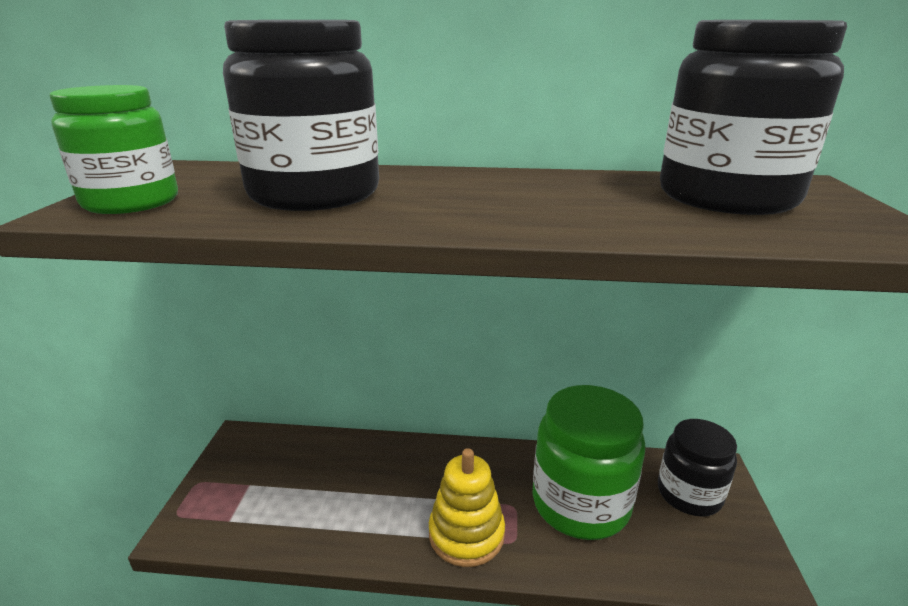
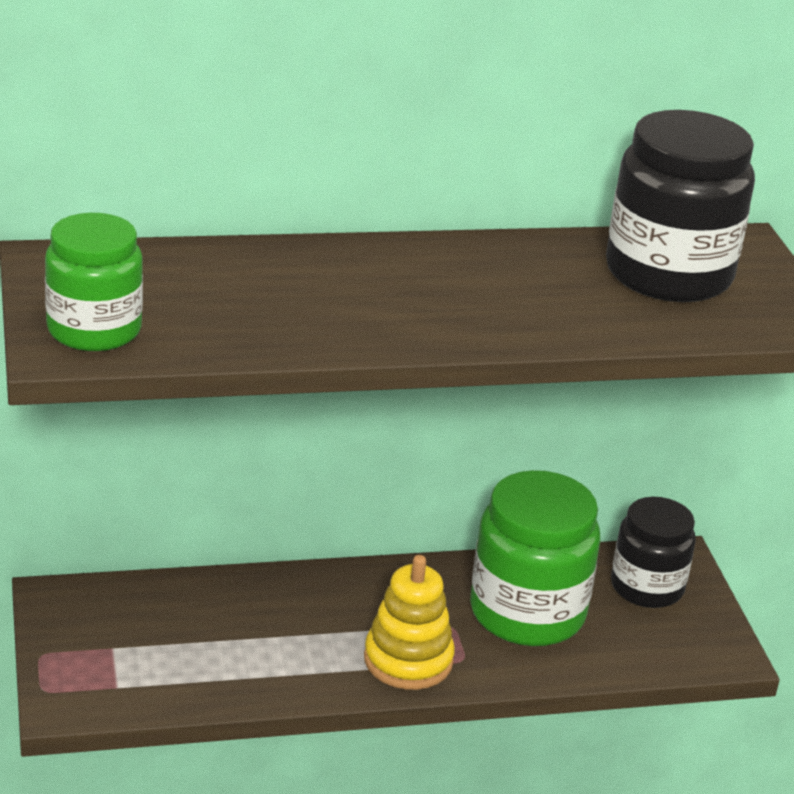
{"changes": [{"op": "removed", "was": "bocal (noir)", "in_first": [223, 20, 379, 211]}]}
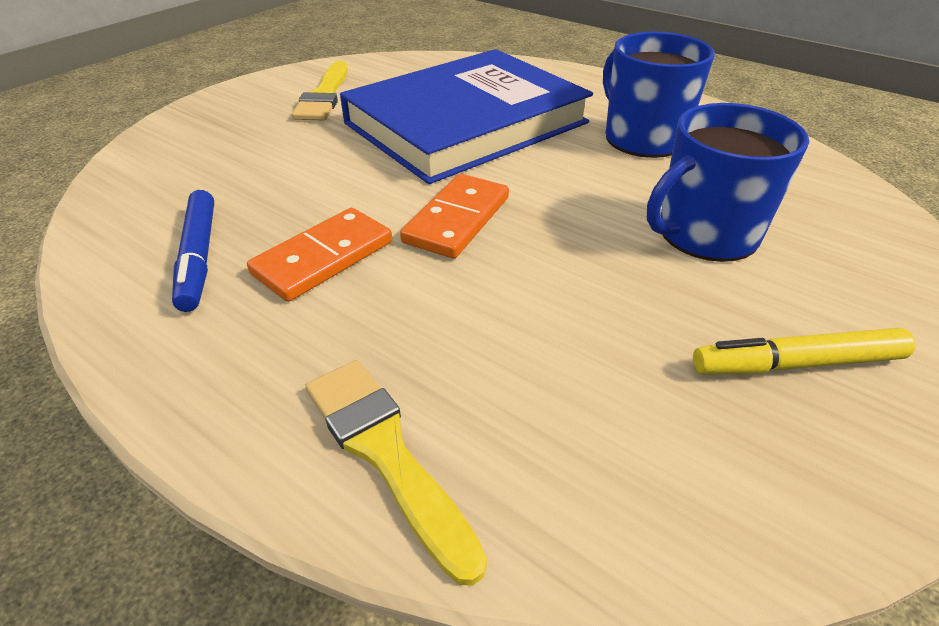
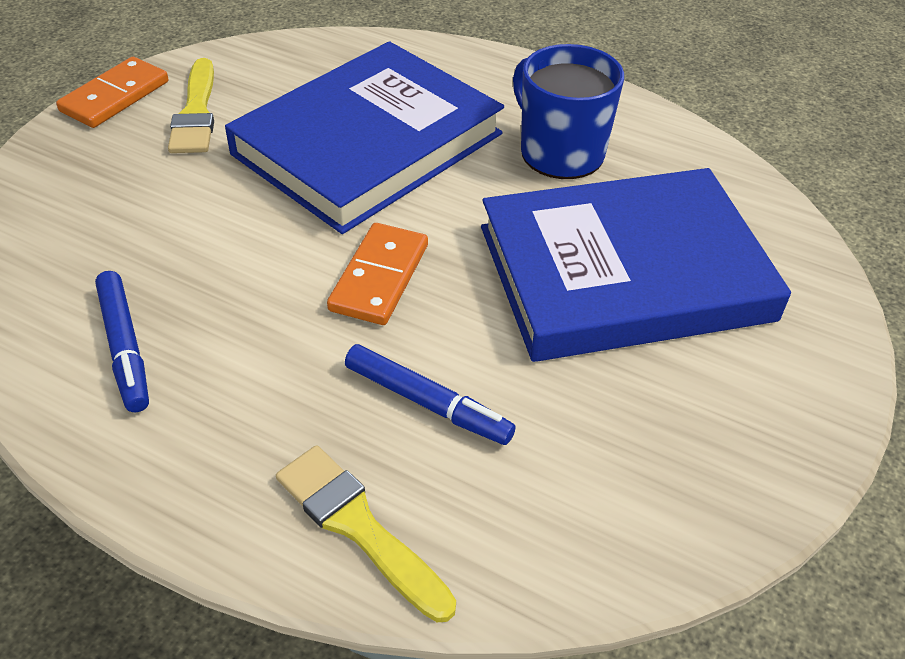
{"changes": [{"op": "moved", "was": "domino (orange)", "in_first": [247, 208, 392, 302], "in_second": [56, 57, 168, 128]}, {"op": "replaced", "was": "tasse (bleu)", "now": "livre (bleu)", "in_first": [647, 103, 809, 262], "in_second": [481, 168, 791, 362]}, {"op": "removed", "was": "feutre (jaune)", "in_first": [693, 328, 915, 374]}, {"op": "added", "now": "feutre (bleu)", "in_second": [345, 344, 516, 445]}]}
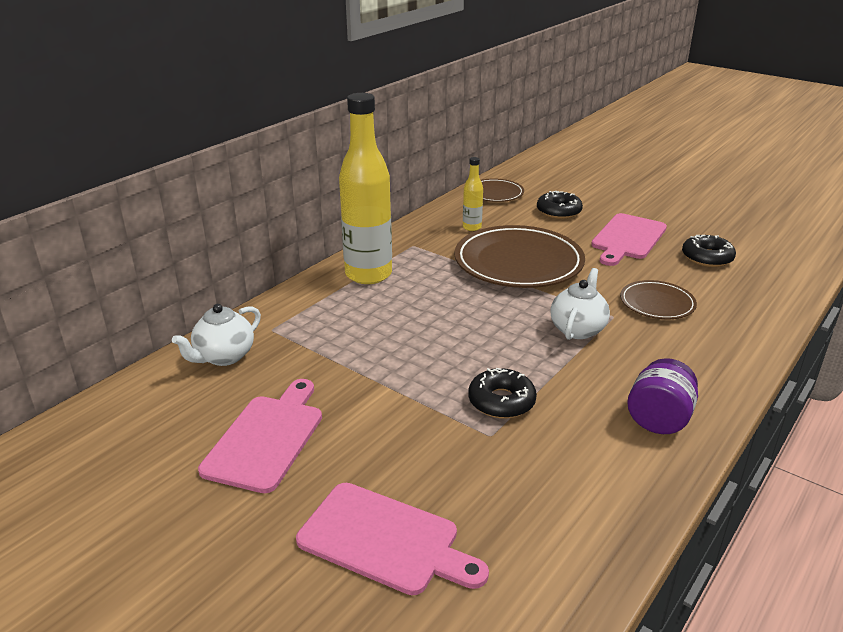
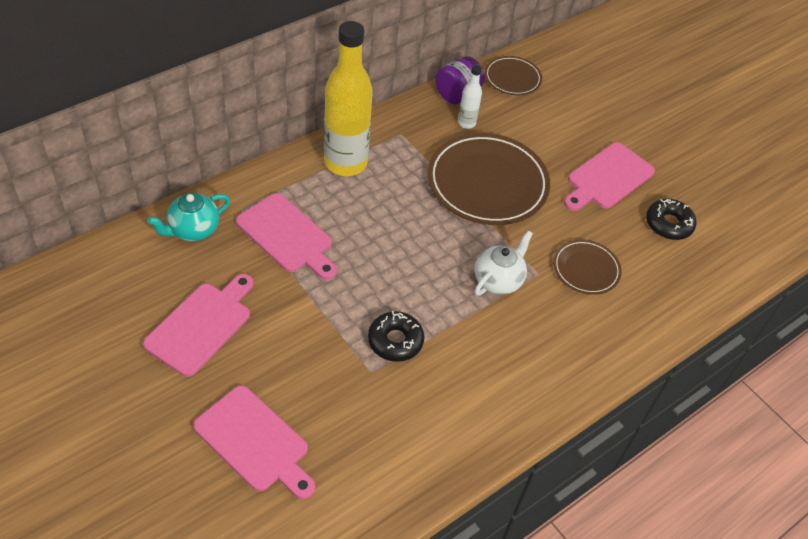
{"changes": [{"op": "recoloured", "was": "théière (blanc)", "now": "théière (turquoise)", "in_first": [172, 304, 261, 366], "in_second": [147, 193, 230, 241]}, {"op": "recoloured", "was": "bouteille (jaune)", "now": "bouteille (blanc)", "in_first": [463, 157, 483, 231], "in_second": [458, 65, 482, 129]}, {"op": "removed", "was": "beignet (noir)", "in_first": [537, 191, 583, 219]}, {"op": "moved", "was": "bocal (violet)", "in_first": [627, 358, 698, 434], "in_second": [435, 56, 485, 104]}, {"op": "added", "now": "planche à découper (rose)", "in_second": [236, 193, 337, 280]}]}
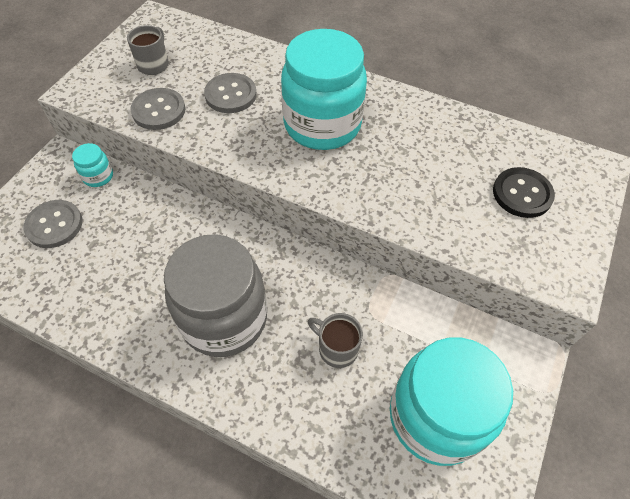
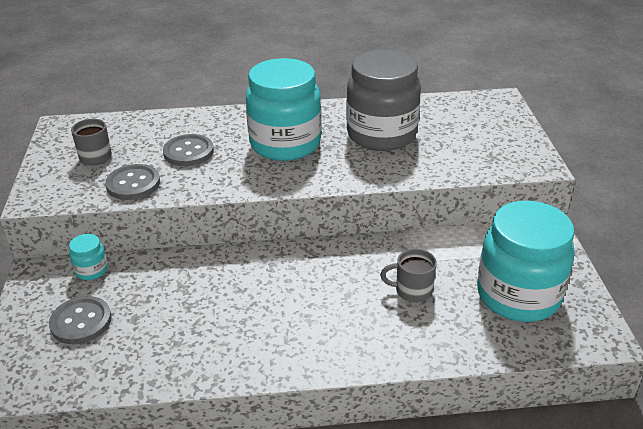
{"changes": [{"op": "moved", "was": "bocal (gris)", "in_first": [164, 234, 267, 357], "in_second": [346, 50, 421, 151]}, {"op": "removed", "was": "bouton (noir)", "in_first": [493, 167, 555, 218]}]}
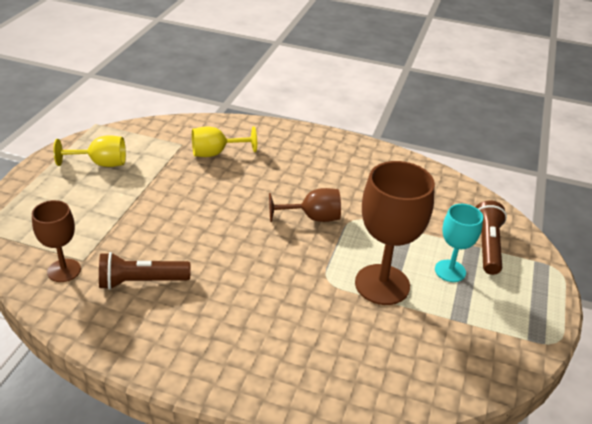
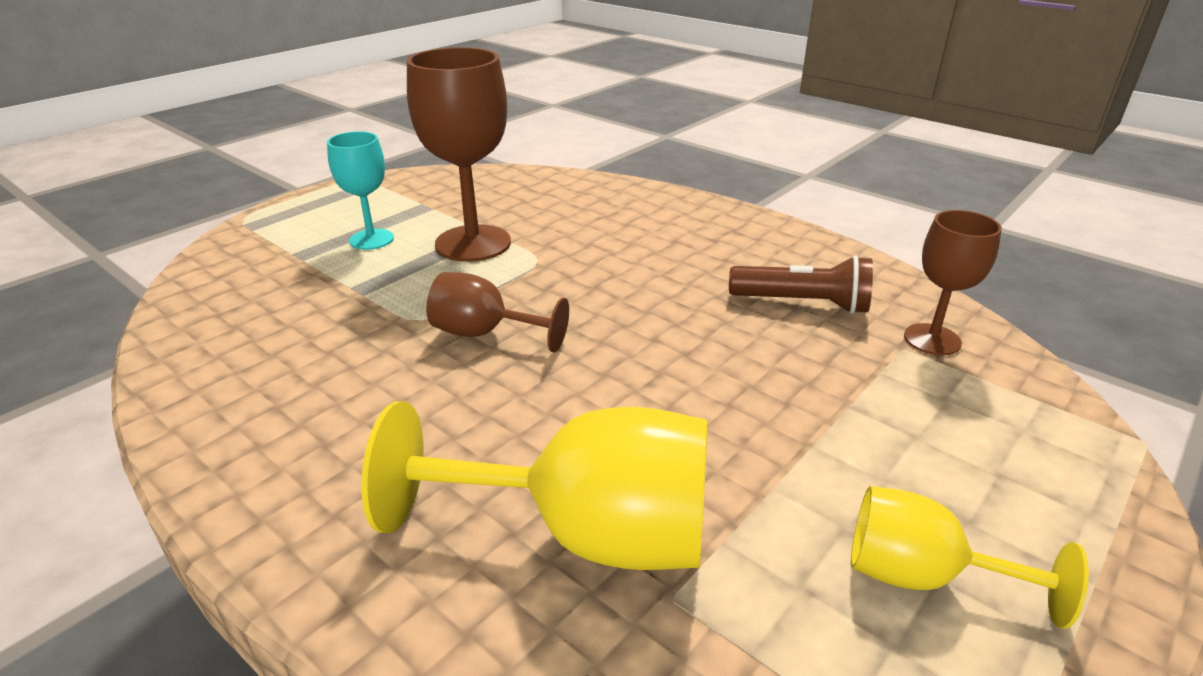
{"changes": [{"op": "resized", "was": "verre à pied (jaune)", "in_first": [192, 126, 257, 157], "in_second": [361, 401, 708, 570], "ratio": 1.72}, {"op": "removed", "was": "lampe de poche (marron)", "in_first": [476, 200, 507, 275]}]}
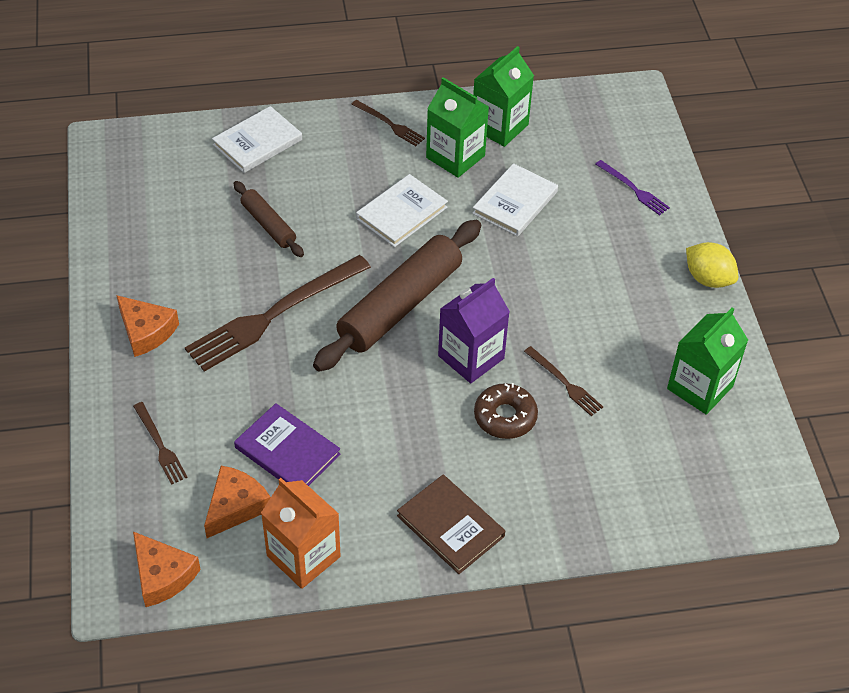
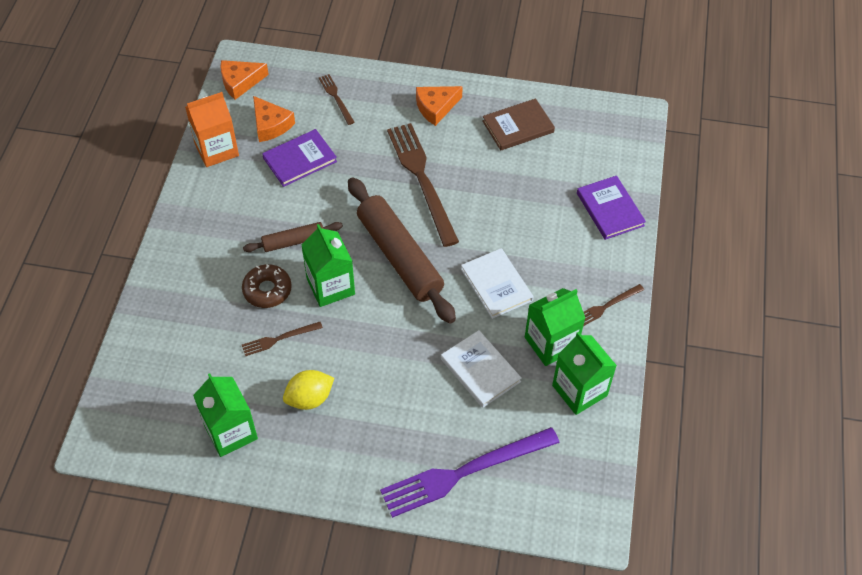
{"changes": [{"op": "turned", "was": "fourchette (marron)", "in_first": [133, 402, 188, 485], "in_second": [319, 74, 355, 125], "clockwise": 75}, {"op": "recoloured", "was": "livre (blanc)", "now": "livre (violet)", "in_first": [212, 106, 302, 173], "in_second": [577, 176, 646, 240]}, {"op": "moved", "was": "rouleau à pâtisserie (marron)", "in_first": [233, 181, 304, 257], "in_second": [243, 222, 343, 252]}, {"op": "moved", "was": "livre (marron)", "in_first": [397, 475, 505, 574], "in_second": [483, 98, 555, 151]}, {"op": "recoloured", "was": "brique de lait (violet)", "now": "brique de lait (vert)", "in_first": [438, 278, 510, 383], "in_second": [301, 224, 355, 307]}, {"op": "resized", "was": "fourchette (violet)", "in_first": [595, 160, 670, 216], "in_second": [380, 427, 560, 518], "ratio": 2.13}, {"op": "moved", "was": "citron (jaune)", "in_first": [686, 242, 738, 288], "in_second": [283, 370, 334, 410]}]}
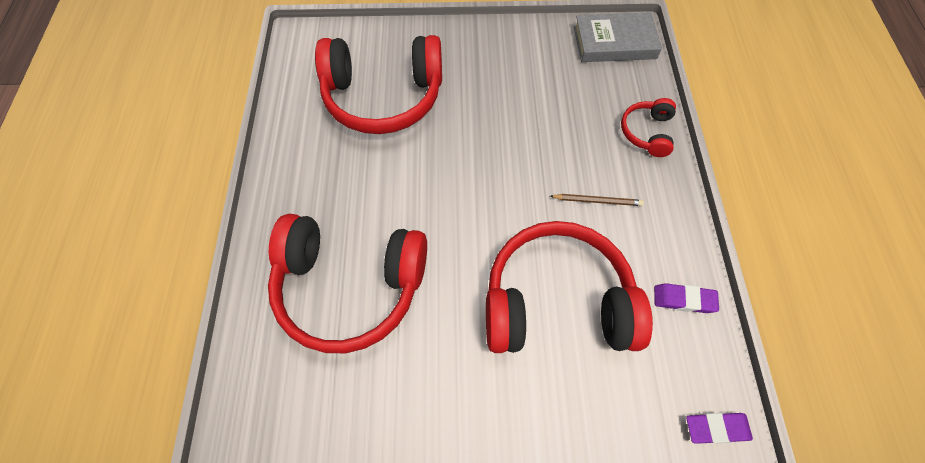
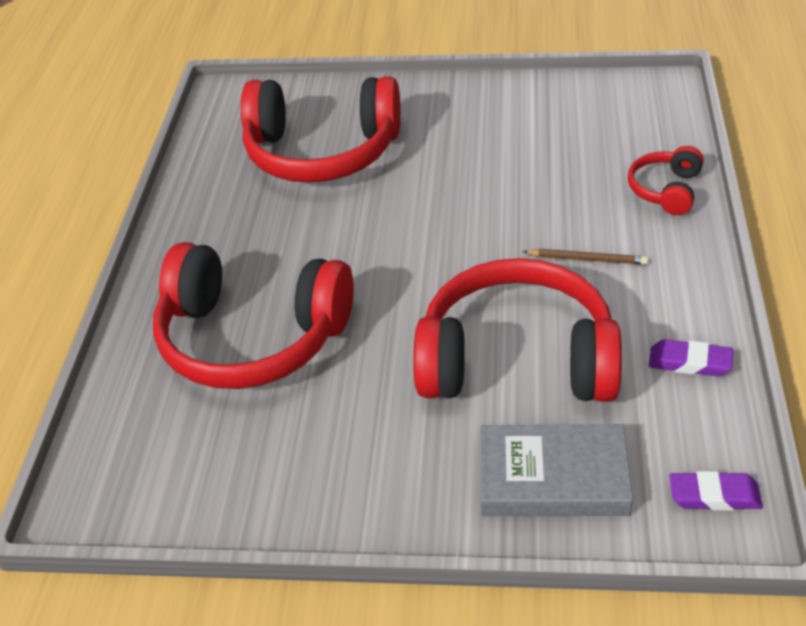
{"changes": [{"op": "moved", "was": "livre (gris)", "in_first": [574, 12, 662, 62], "in_second": [480, 424, 633, 516]}]}
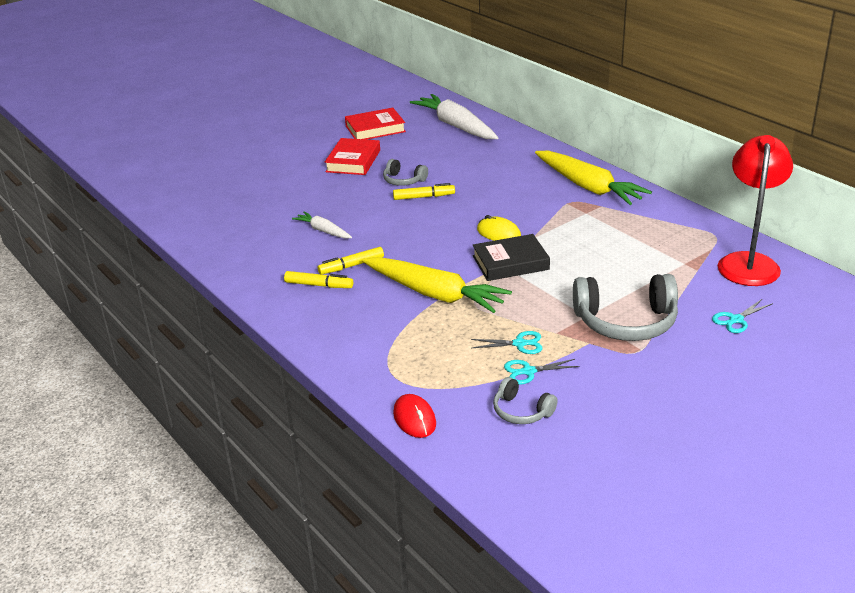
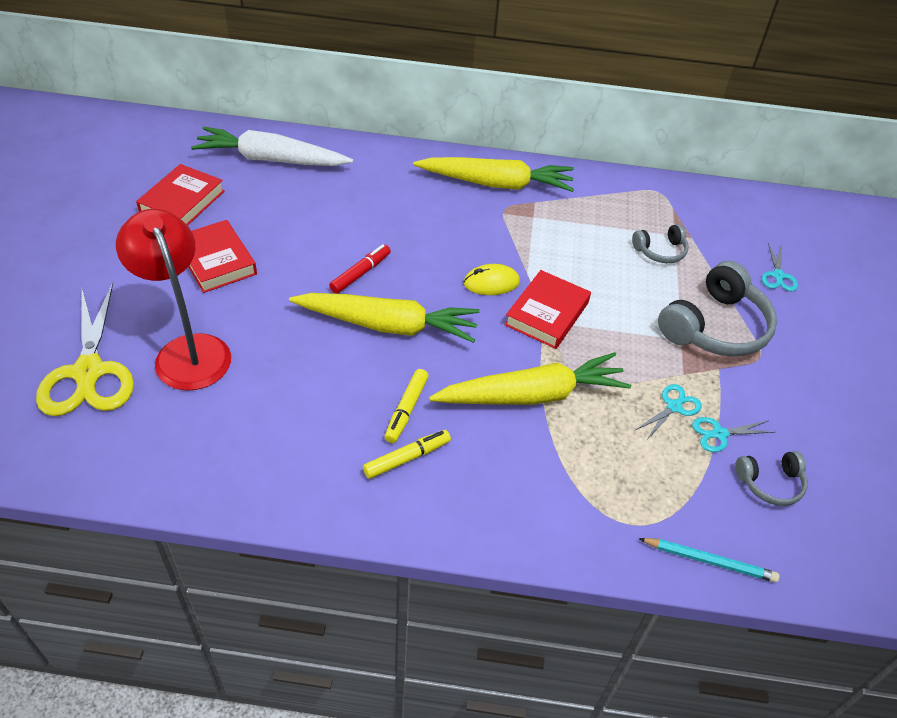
{"changes": [{"op": "removed", "was": "carotte (blanc)", "in_first": [292, 212, 352, 239]}, {"op": "moved", "was": "casque audio (gris)", "in_first": [383, 159, 428, 186], "in_second": [632, 224, 689, 263]}, {"op": "recoloured", "was": "feutre (jaune)", "now": "feutre (rouge)", "in_first": [393, 183, 455, 200], "in_second": [329, 244, 391, 294]}, {"op": "replaced", "was": "souris (rouge)", "now": "crayon (turquoise)", "in_first": [393, 394, 436, 438], "in_second": [639, 538, 780, 582]}, {"op": "recoloured", "was": "livre (noir)", "now": "livre (rouge)", "in_first": [473, 234, 550, 281], "in_second": [505, 270, 591, 349]}, {"op": "turned", "was": "ciseaux (turquoise)", "in_first": [504, 359, 580, 385], "in_second": [692, 417, 775, 452], "clockwise": 45}, {"op": "moved", "was": "lampe (rouge)", "in_first": [718, 135, 793, 286], "in_second": [116, 209, 231, 391]}, {"op": "added", "now": "ciseaux (jaune)", "in_second": [36, 283, 134, 416]}, {"op": "added", "now": "carotte (jaune)", "in_second": [289, 293, 480, 343]}]}
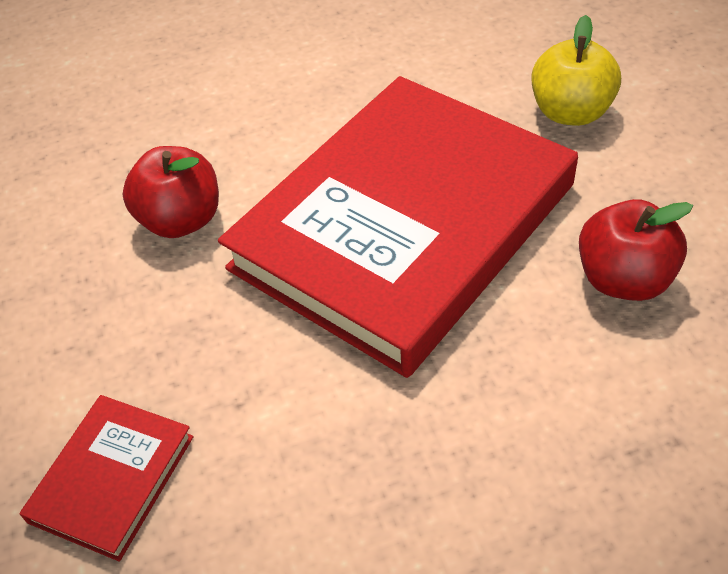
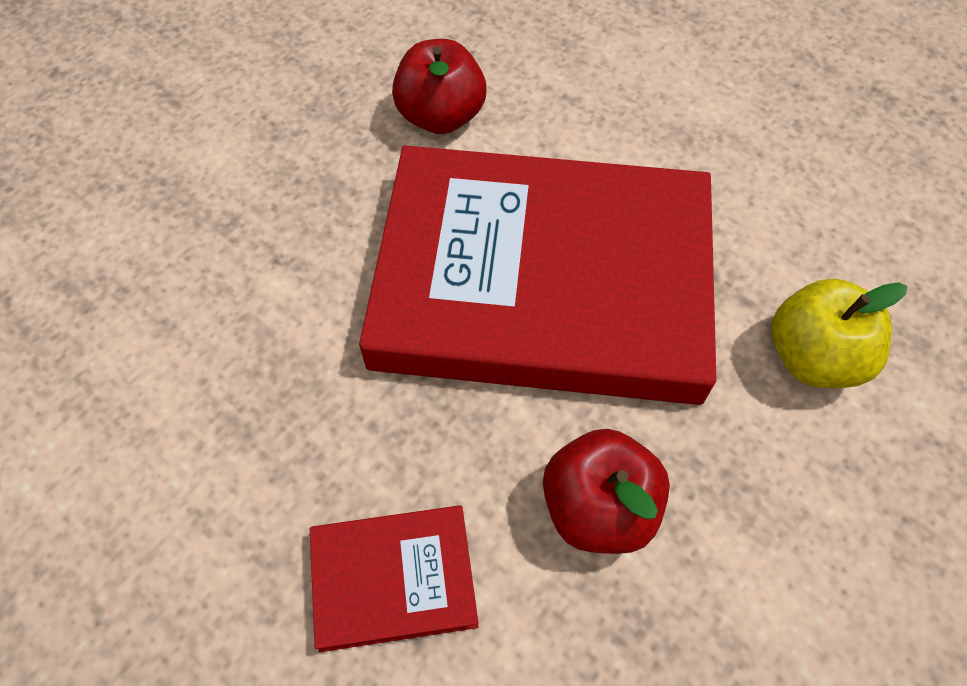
{"changes": [{"op": "moved", "was": "livre (rouge)", "in_first": [19, 395, 194, 562], "in_second": [310, 505, 479, 652]}]}
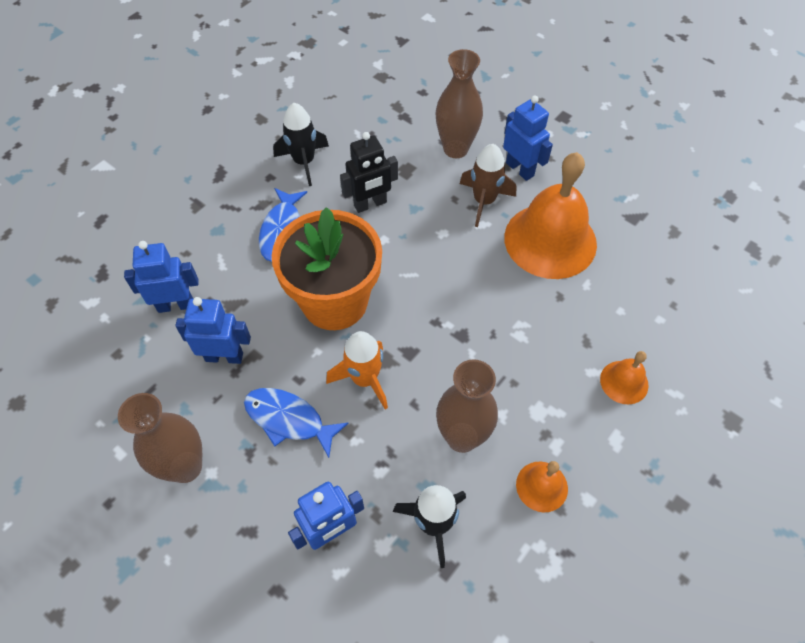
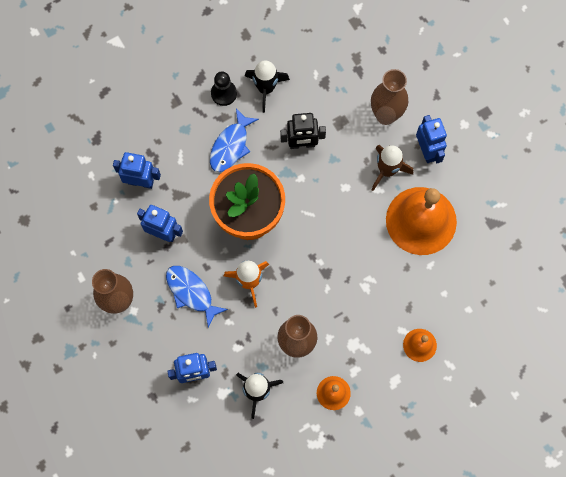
{"changes": [{"op": "added", "now": "pion (noir)", "in_second": [211, 71, 237, 106]}]}
